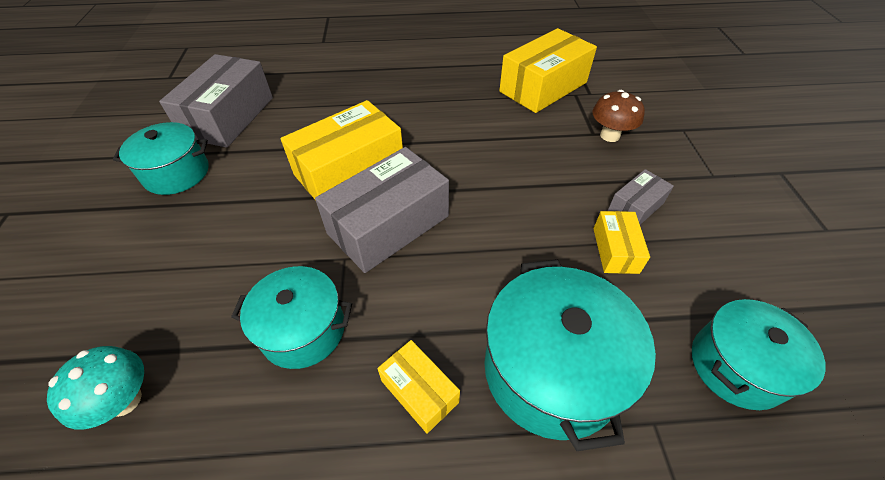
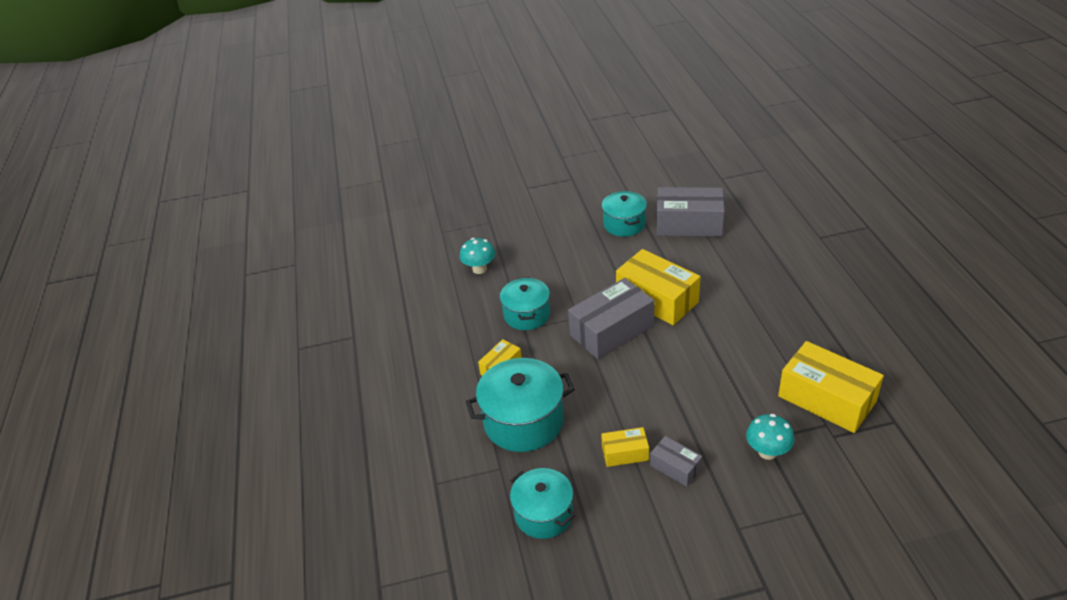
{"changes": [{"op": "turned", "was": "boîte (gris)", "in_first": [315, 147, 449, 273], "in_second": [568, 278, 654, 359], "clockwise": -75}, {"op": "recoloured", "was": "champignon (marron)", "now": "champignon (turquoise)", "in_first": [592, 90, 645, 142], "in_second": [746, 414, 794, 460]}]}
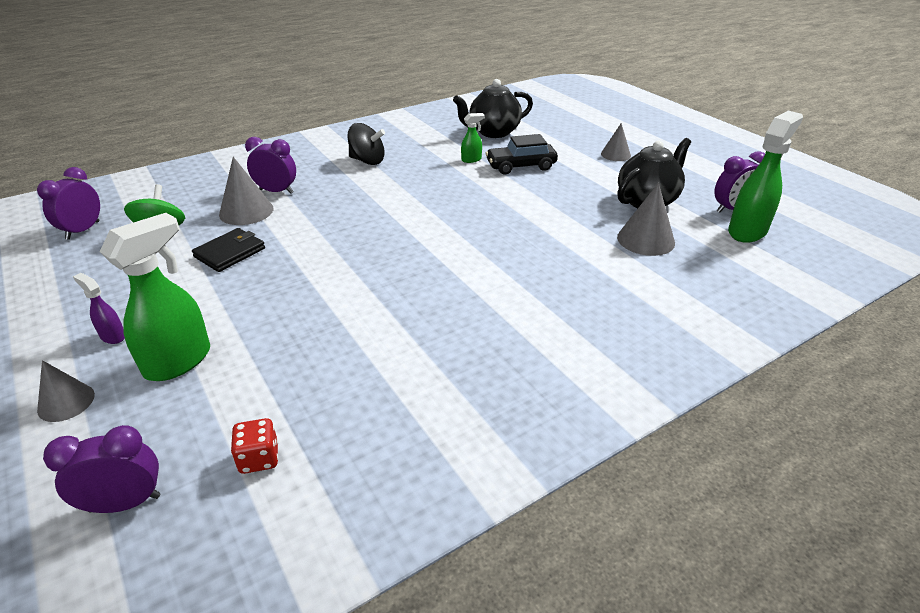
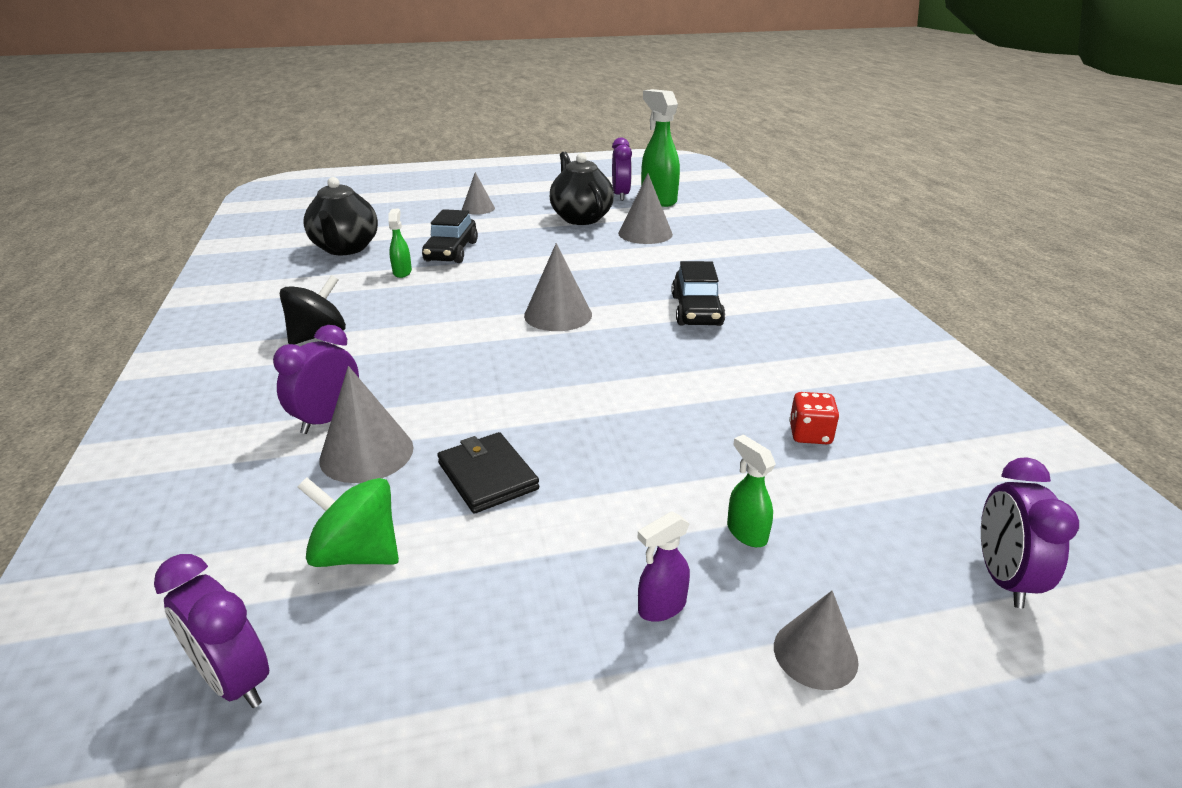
{"changes": [{"op": "resized", "was": "vaporisateur (vert)", "in_first": [99, 213, 210, 381], "in_second": [727, 434, 776, 547], "ratio": 0.48}, {"op": "moved", "was": "dé (rouge)", "in_first": [231, 418, 278, 474], "in_second": [789, 392, 839, 444]}, {"op": "added", "now": "cône (gris)", "in_second": [524, 243, 592, 331]}, {"op": "added", "now": "voiture (noir)", "in_second": [672, 261, 725, 326]}]}
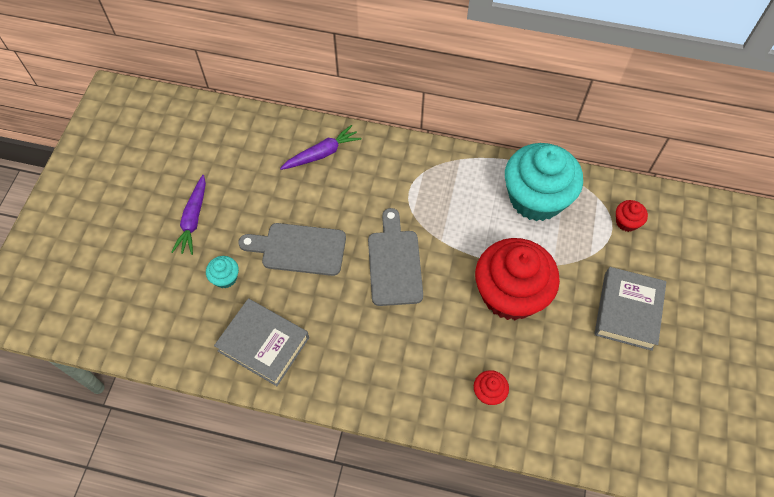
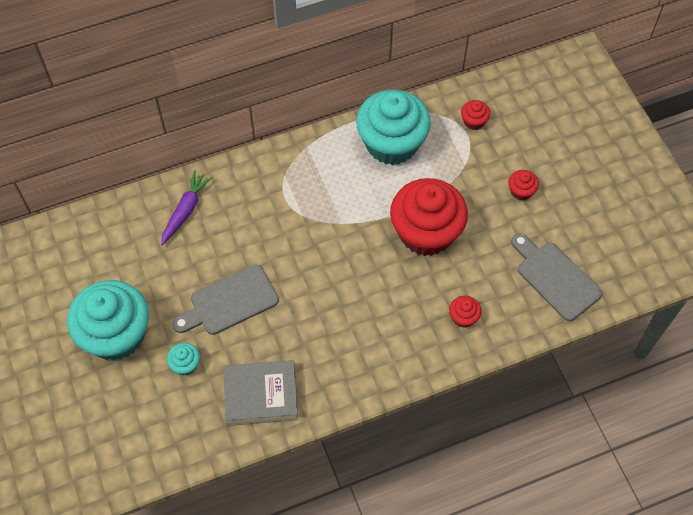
{"changes": [{"op": "replaced", "was": "carotte (violet)", "now": "muffin (turquoise)", "in_first": [171, 175, 206, 255], "in_second": [67, 280, 149, 361]}, {"op": "moved", "was": "planche à découper (gris)", "in_first": [368, 208, 423, 306], "in_second": [511, 233, 602, 321]}, {"op": "replaced", "was": "livre (gris)", "now": "muffin (rouge)", "in_first": [594, 267, 666, 351], "in_second": [509, 170, 539, 201]}]}
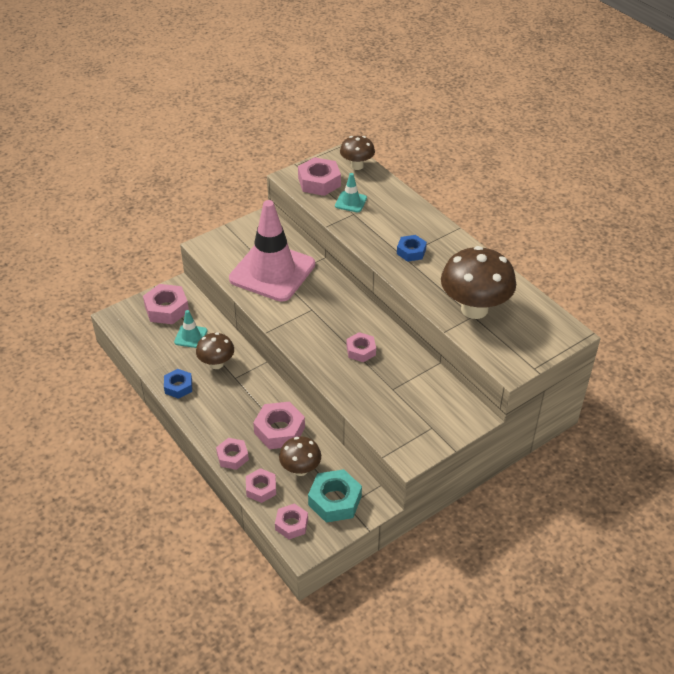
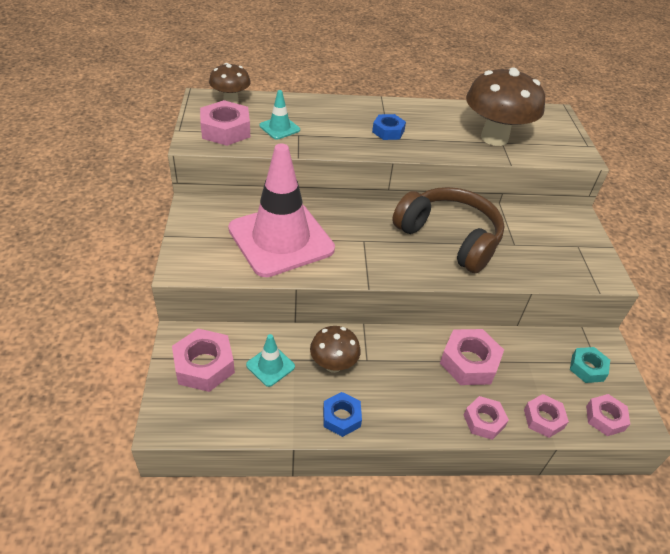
{"changes": [{"op": "removed", "was": "champignon (marron)", "in_first": [279, 436, 321, 476]}, {"op": "resized", "was": "écrou (turquoise)", "in_first": [308, 469, 362, 523], "in_second": [570, 347, 610, 383], "ratio": 0.63}, {"op": "replaced", "was": "écrou (rose)", "now": "casque audio (marron)", "in_first": [346, 332, 376, 362], "in_second": [392, 187, 504, 273]}]}
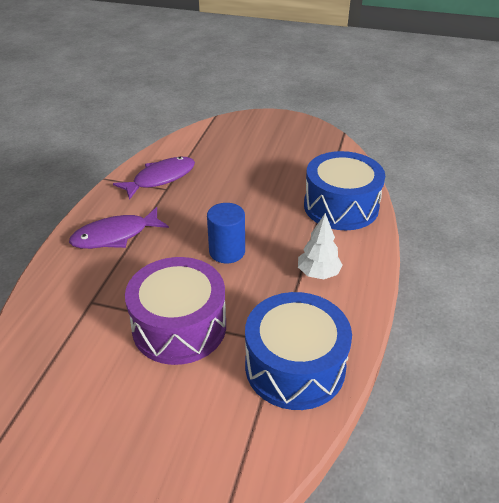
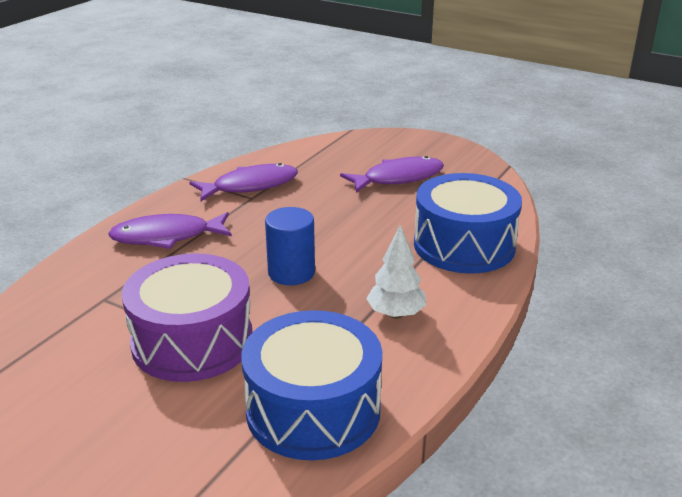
{"changes": [{"op": "added", "now": "poisson (violet)", "in_second": [340, 156, 444, 193]}]}
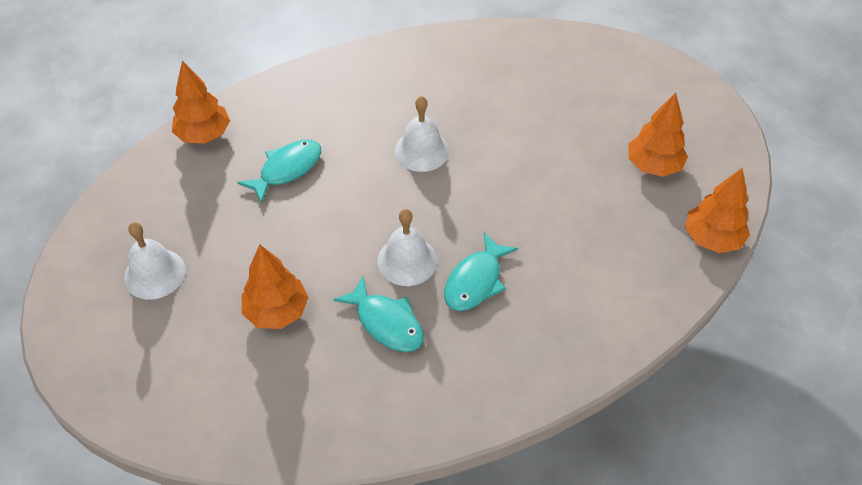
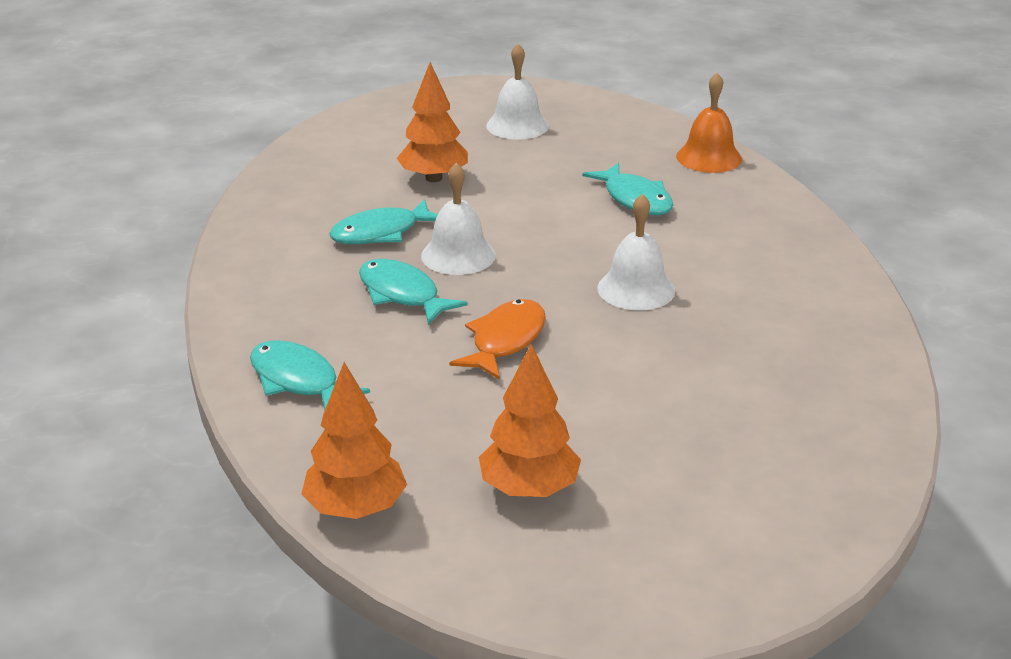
{"changes": [{"op": "replaced", "was": "arbre (orange)", "now": "cloche (orange)", "in_first": [172, 60, 230, 144], "in_second": [676, 73, 742, 173]}, {"op": "added", "now": "poisson (turquoise)", "in_second": [250, 340, 370, 410]}, {"op": "added", "now": "poisson (orange)", "in_second": [449, 299, 546, 380]}]}
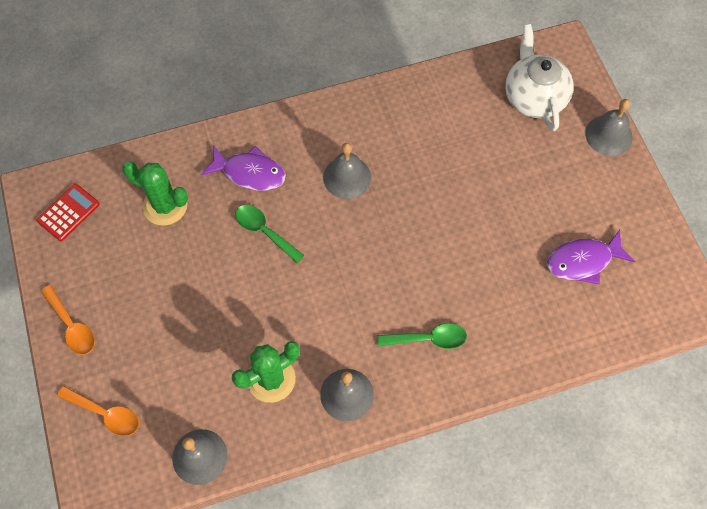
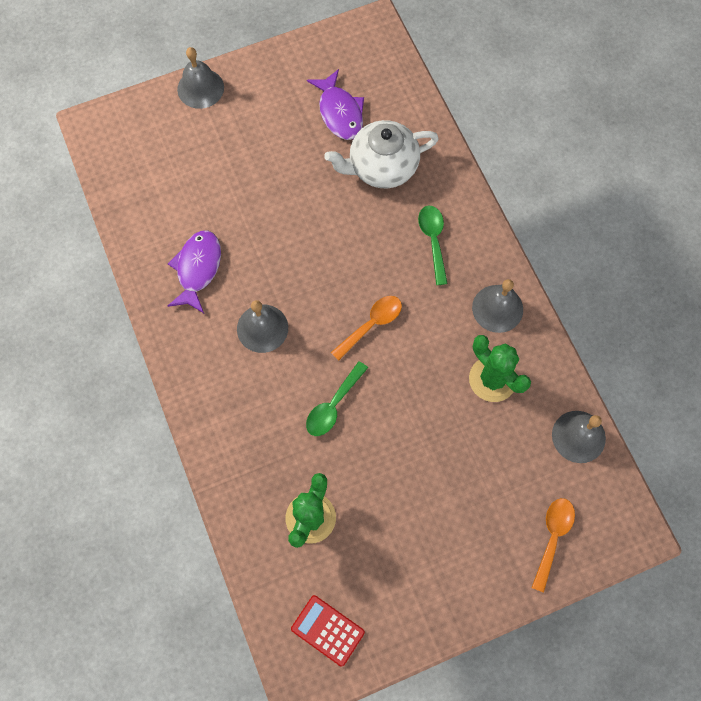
{"changes": [{"op": "moved", "was": "cuillère (orange)", "in_first": [41, 285, 95, 355], "in_second": [331, 296, 402, 361]}, {"op": "moved", "was": "poisson (violet)", "in_first": [201, 145, 286, 191], "in_second": [168, 230, 221, 313]}, {"op": "moved", "was": "théière (blanc)", "in_first": [505, 24, 574, 131], "in_second": [324, 120, 439, 188]}]}
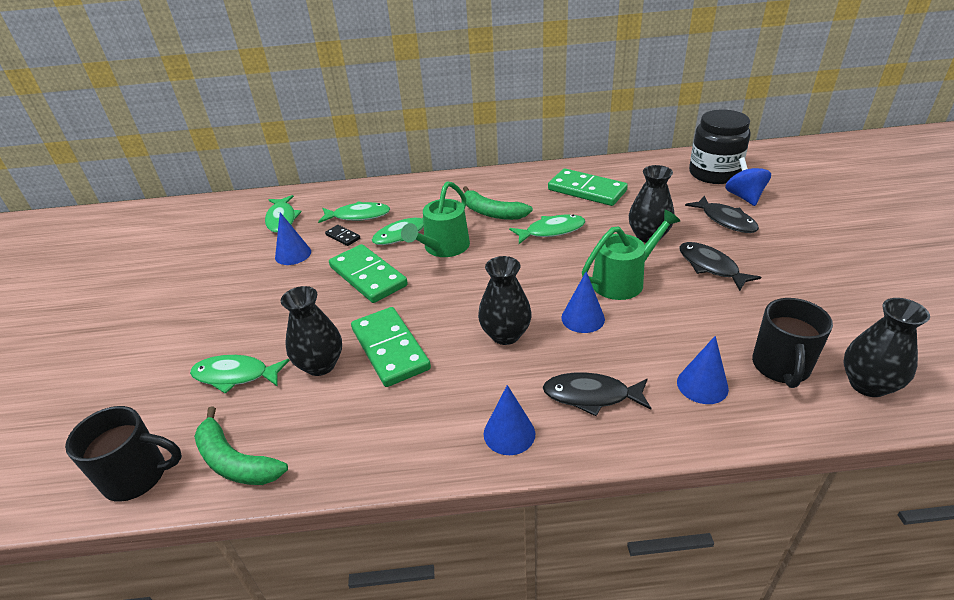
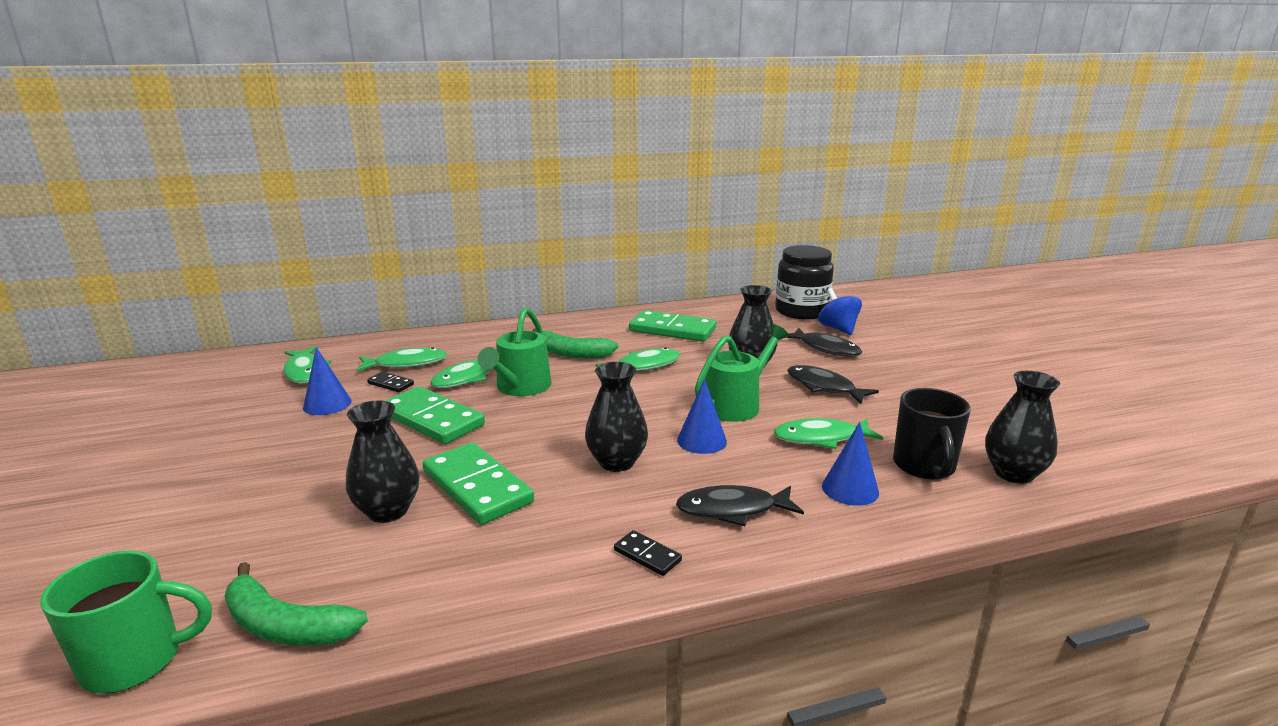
{"changes": [{"op": "recoloured", "was": "tasse (noir)", "now": "tasse (vert)", "in_first": [65, 406, 182, 502], "in_second": [40, 550, 212, 693]}, {"op": "moved", "was": "poisson (vert)", "in_first": [190, 355, 290, 394], "in_second": [774, 418, 883, 449]}, {"op": "replaced", "was": "cône (bleu)", "now": "domino (noir)", "in_first": [484, 385, 535, 455], "in_second": [614, 530, 682, 576]}]}
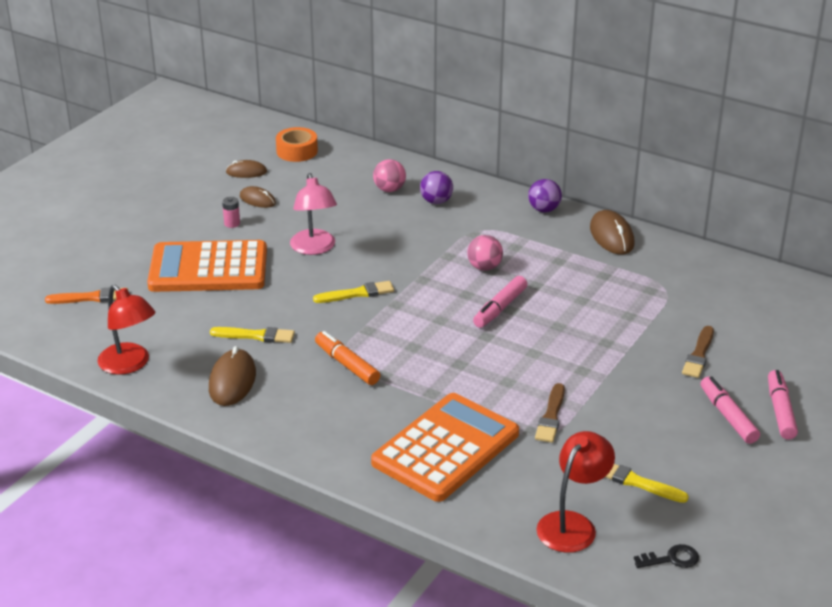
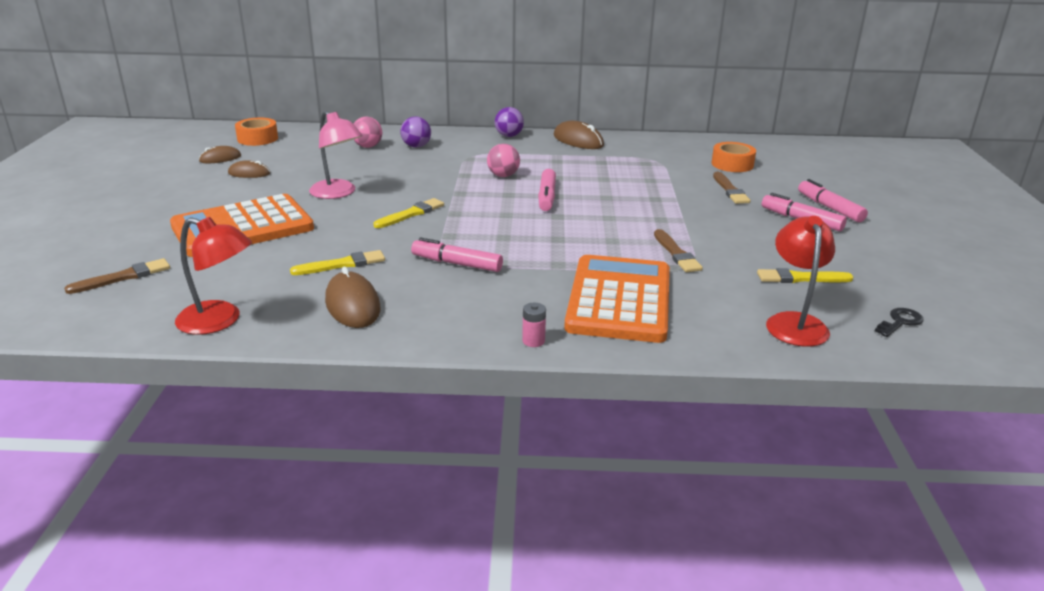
{"changes": [{"op": "recoloured", "was": "pinceau (orange)", "now": "pinceau (marron)", "in_first": [45, 287, 128, 304], "in_second": [64, 258, 170, 294]}, {"op": "moved", "was": "pile (rose)", "in_first": [222, 197, 240, 228], "in_second": [522, 303, 546, 347]}, {"op": "recoloured", "was": "feutre (orange)", "now": "feutre (rose)", "in_first": [315, 331, 380, 385], "in_second": [411, 238, 503, 272]}, {"op": "added", "now": "ruban adhésif (orange)", "in_second": [711, 142, 756, 172]}]}
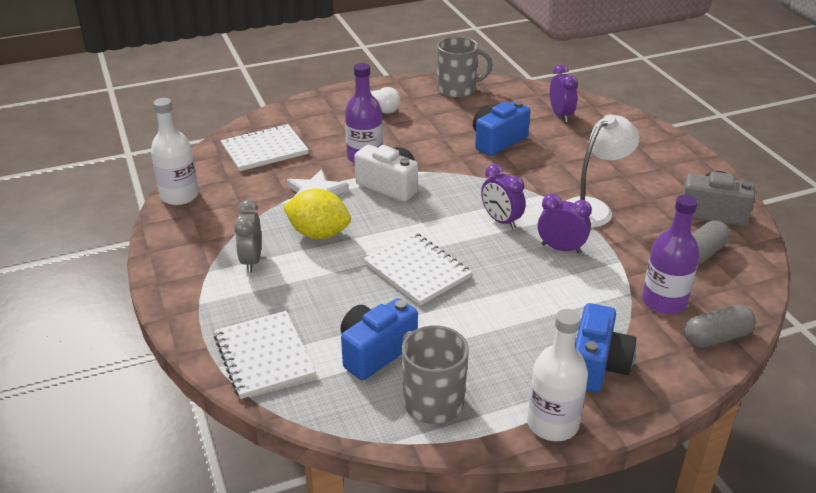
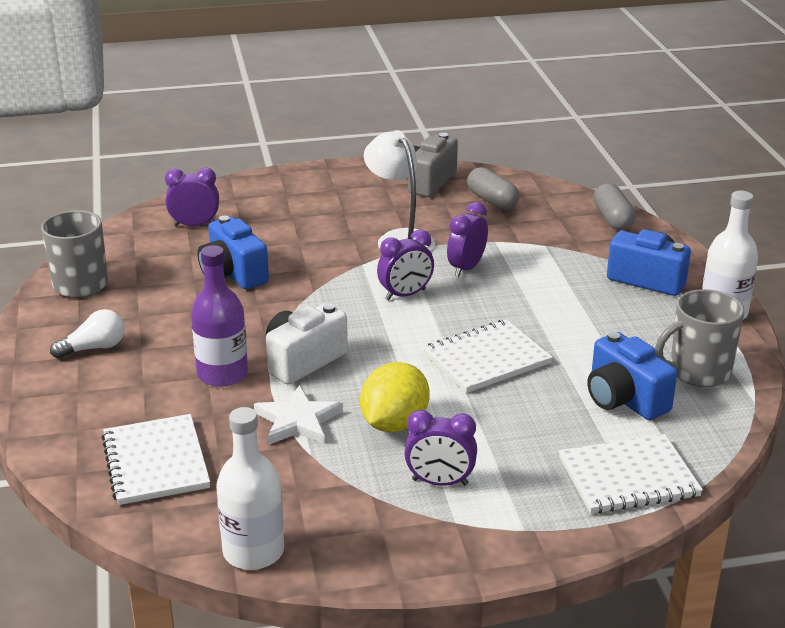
{"changes": [{"op": "recoloured", "was": "réveil (gris)", "now": "réveil (violet)", "in_first": [234, 200, 261, 272], "in_second": [404, 410, 477, 486]}, {"op": "removed", "was": "bouteille (violet)", "in_first": [642, 194, 700, 314]}]}
